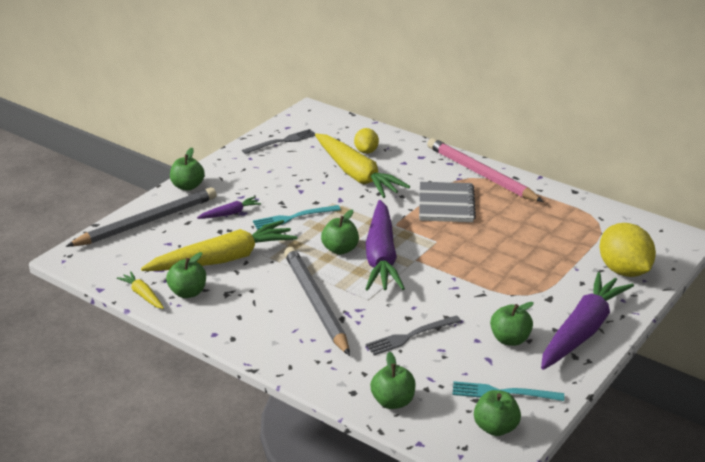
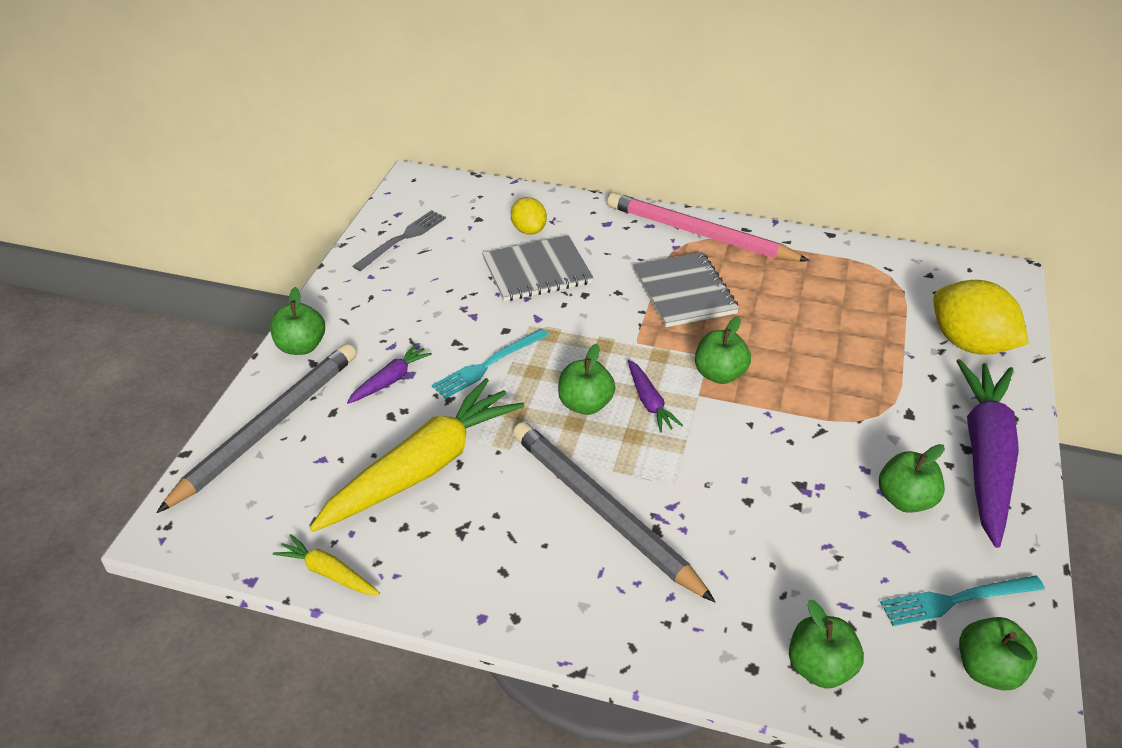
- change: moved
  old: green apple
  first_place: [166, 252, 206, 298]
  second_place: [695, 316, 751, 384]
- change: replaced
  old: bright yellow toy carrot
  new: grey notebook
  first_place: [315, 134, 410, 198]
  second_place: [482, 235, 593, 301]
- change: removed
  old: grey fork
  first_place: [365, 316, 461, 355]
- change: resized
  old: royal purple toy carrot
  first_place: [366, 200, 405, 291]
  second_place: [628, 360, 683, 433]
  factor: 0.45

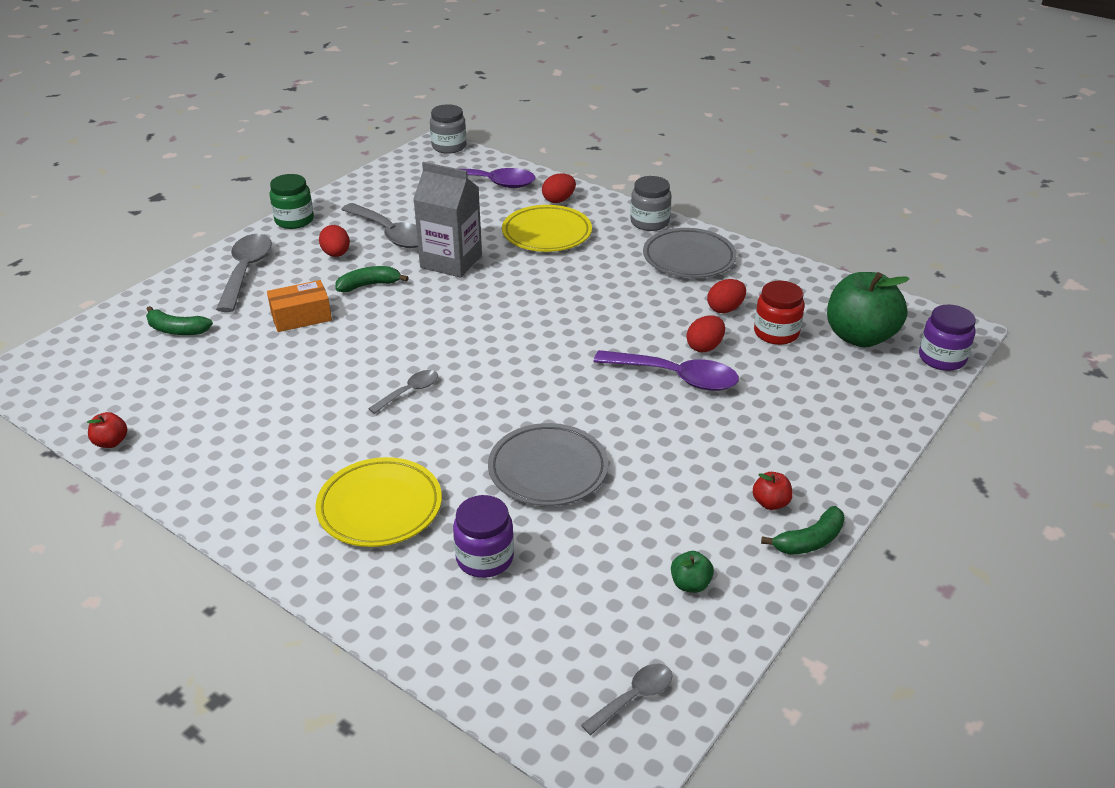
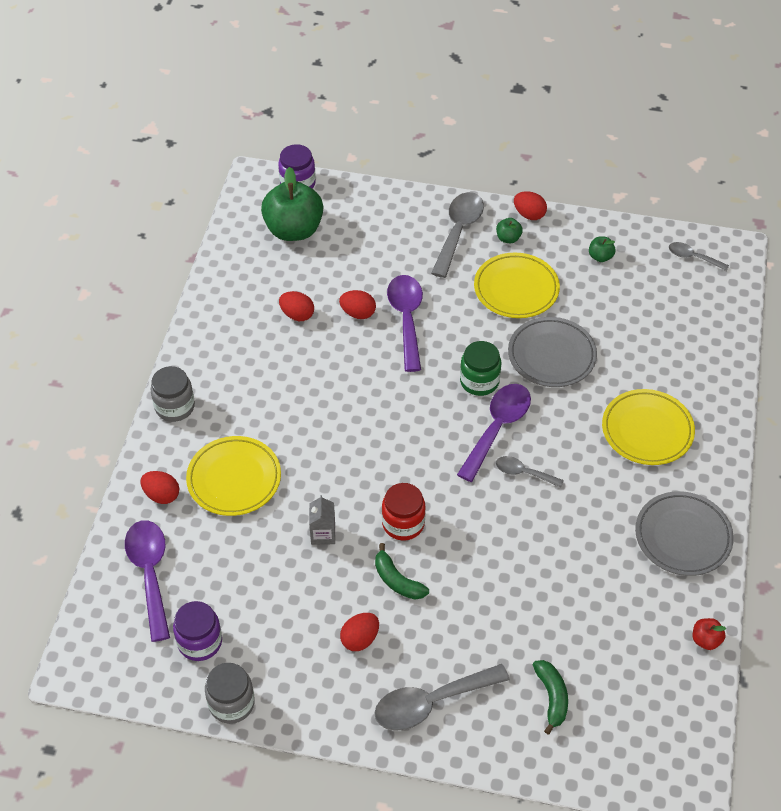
- change: removed
  old: orange-coloured package
  first_place: [267, 280, 332, 332]
- change: moved
  old: green jar
  first_place: [269, 174, 314, 229]
  second_place: [460, 341, 501, 396]
- change: moved
  old: grey tablespoon
  first_place: [341, 203, 418, 248]
  second_place: [431, 192, 484, 278]
- change: resized
  old: grey milk carton
  first_place: [413, 162, 482, 278]
  second_place: [309, 495, 335, 545]
  factor: 0.5
- change: moved
  old: grey jar
  first_place: [430, 104, 466, 154]
  second_place: [205, 663, 255, 724]
- change: moved
  old: royal purple jar
  first_place: [453, 495, 514, 578]
  second_place: [173, 601, 222, 661]
- change: moved
  old: grey flat dish
  first_place: [643, 228, 737, 278]
  second_place: [635, 491, 734, 576]
- change: recoloured
  old: crimson apple
  new: green apple
  first_place: [753, 472, 793, 510]
  second_place: [496, 218, 523, 243]
- change: moved
  old: crimson jar
  first_place: [754, 281, 804, 345]
  second_place: [382, 483, 426, 541]
- change: replaced
  old: green banana fruit
  new: crimson egg
  first_place: [761, 506, 845, 555]
  second_place: [514, 191, 547, 220]
- change: added
  new: royal purple tablespoon
  second_place: [457, 384, 531, 482]
- change: added
  new: bright yellow flat dish
  second_place: [474, 253, 560, 318]

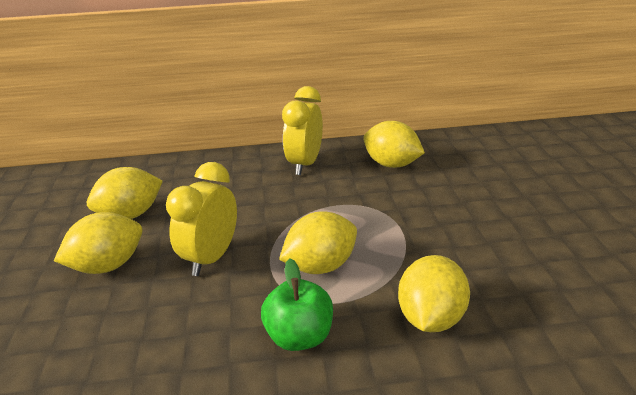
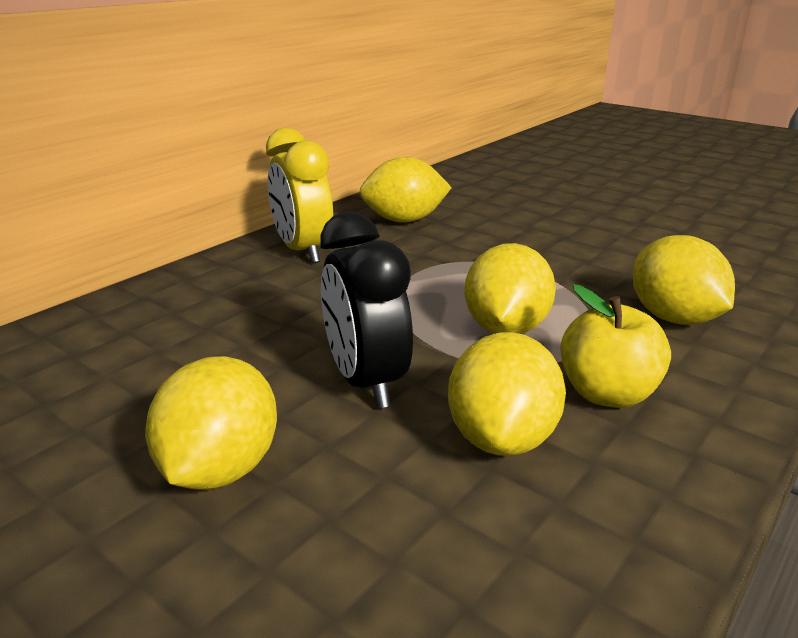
- change: moved
  old: bright yellow lemon
  first_place: [87, 167, 163, 219]
  second_place: [448, 332, 566, 456]
- change: recoloured
  old: bright yellow clock
  new: jet-black clock
  first_place: [166, 162, 237, 276]
  second_place: [321, 211, 413, 409]
- change: recoloured
  old: green apple
  new: bright yellow apple
  first_place: [261, 259, 333, 351]
  second_place: [560, 284, 671, 408]

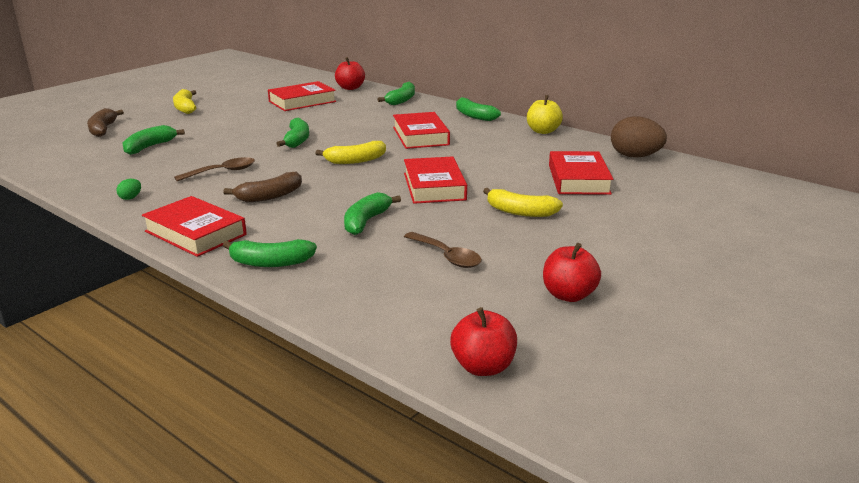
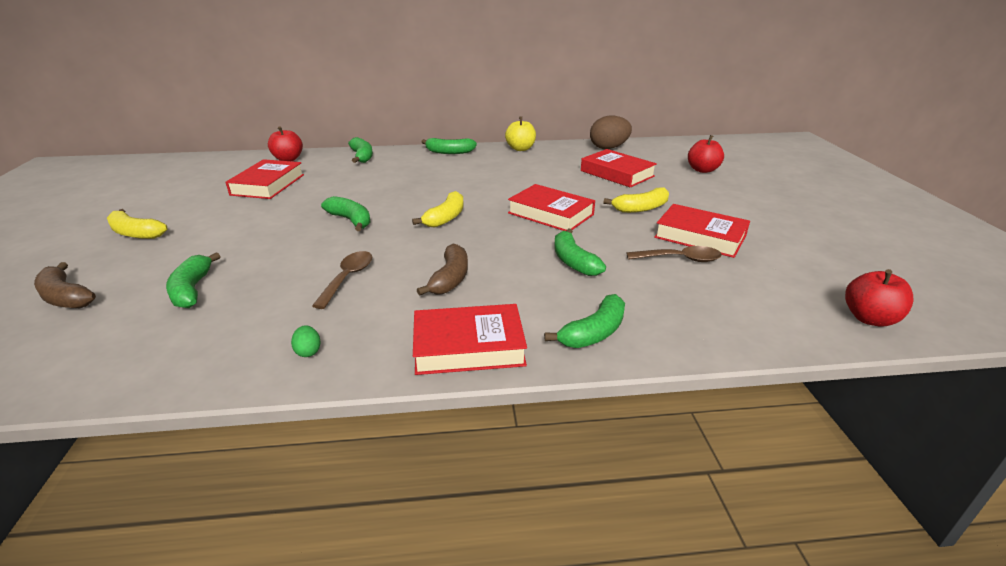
- change: moved
  old: crimson hardcover
  first_place: [393, 112, 450, 149]
  second_place: [654, 204, 750, 258]
- change: moved
  old: crimson apple
  first_place: [543, 243, 601, 302]
  second_place: [688, 135, 724, 173]

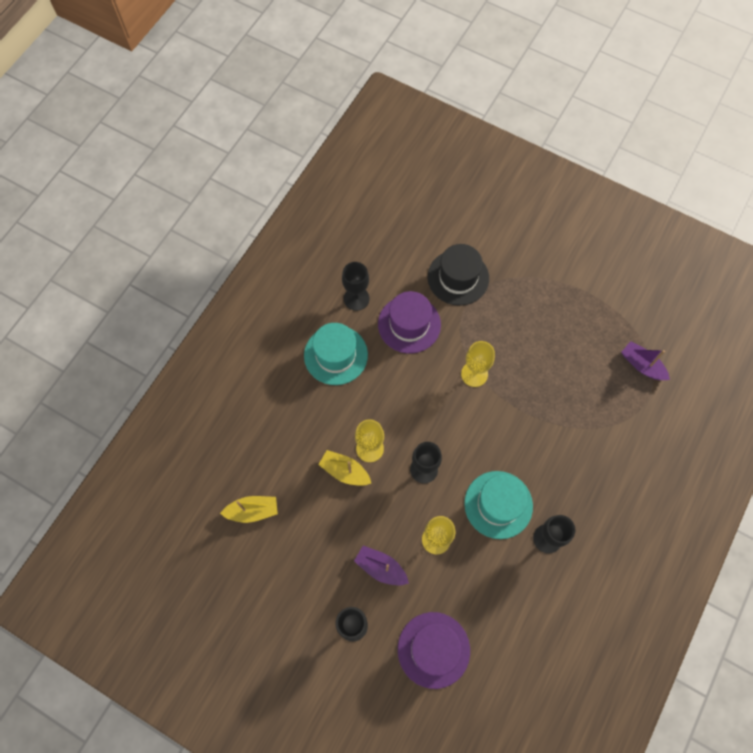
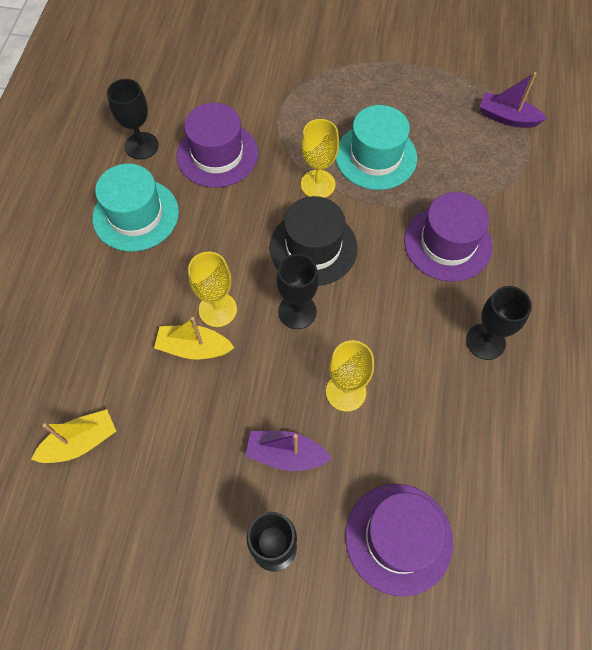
- change: moved
  old: jet-black tall hat
  first_place: [428, 244, 489, 306]
  second_place: [270, 196, 358, 286]
- change: moved
  old: teal tall hat
  first_place: [464, 471, 533, 539]
  second_place: [336, 105, 417, 190]
- change: added
  new: royal purple tall hat
  second_place: [404, 192, 492, 282]

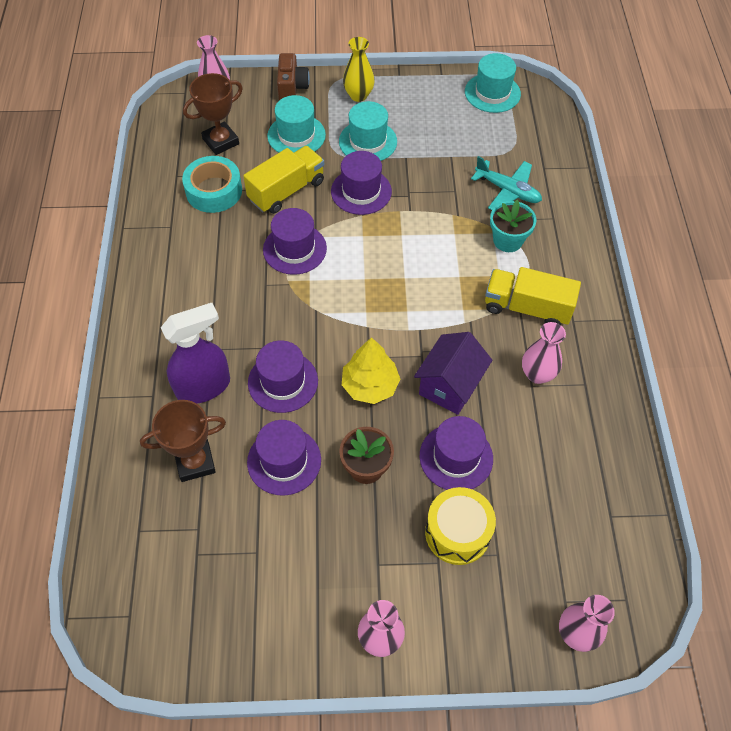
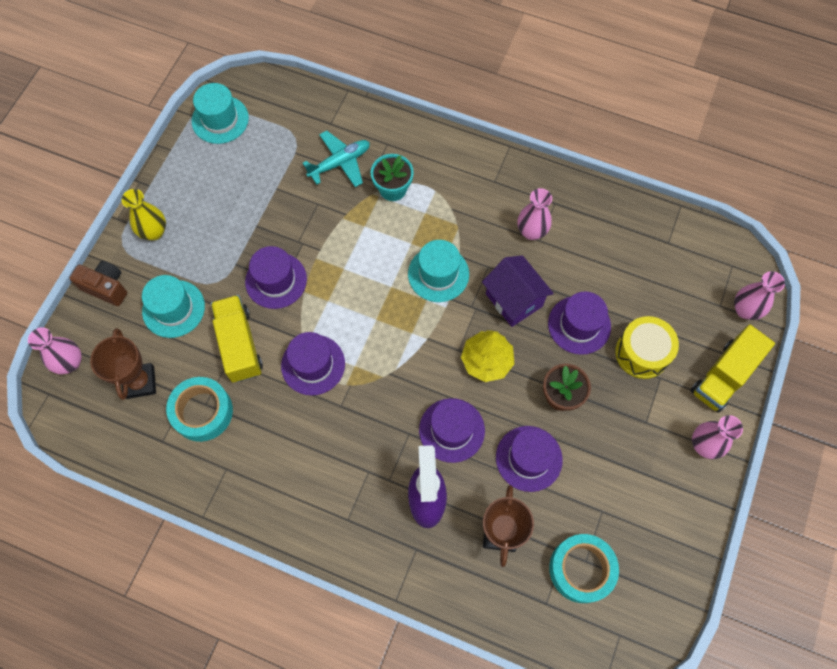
- change: moved
  old: teal tall hat
  first_place: [339, 101, 397, 161]
  second_place: [408, 240, 469, 302]
- change: moved
  old: bright yellow truck
  first_place: [485, 267, 581, 325]
  second_place: [691, 325, 775, 413]
- change: added
  new: teal tape
  second_place: [549, 534, 619, 603]

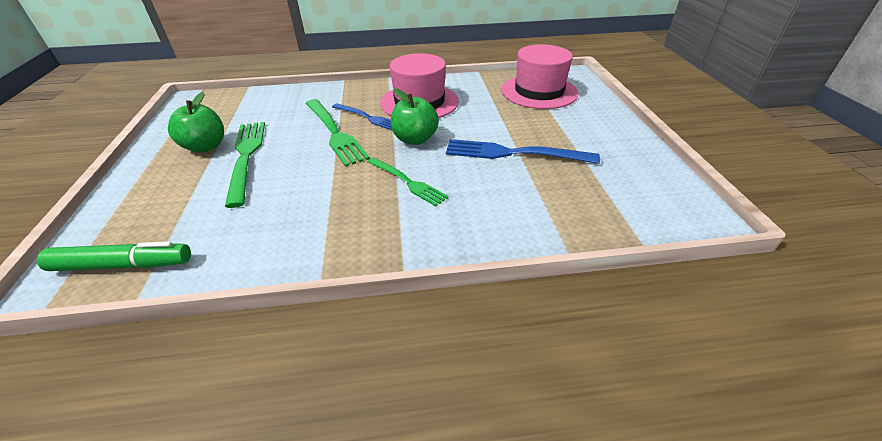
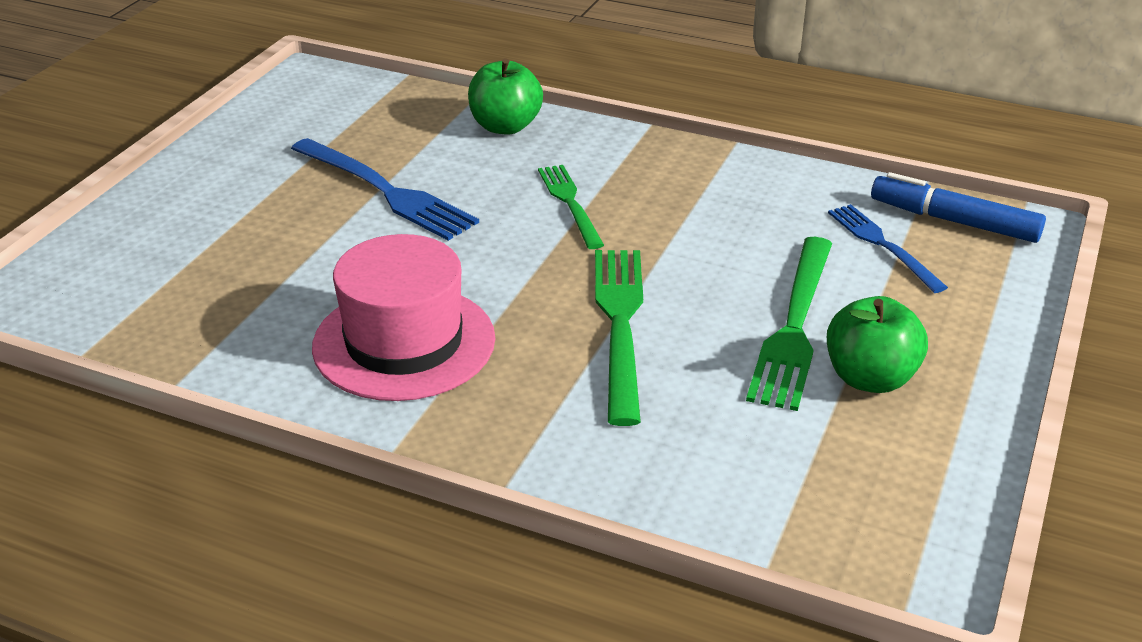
- change: recoloured
  old: green marker pen
  new: royal blue marker pen
  first_place: [37, 241, 191, 271]
  second_place: [871, 172, 1046, 243]
- change: moved
  old: royal blue fork
  first_place: [332, 103, 392, 130]
  second_place: [828, 204, 948, 293]
- change: moved
  old: green apple
  first_place: [391, 88, 439, 145]
  second_place: [468, 58, 543, 135]
- change: removed
  old: rosy tall hat
  first_place: [501, 44, 579, 109]

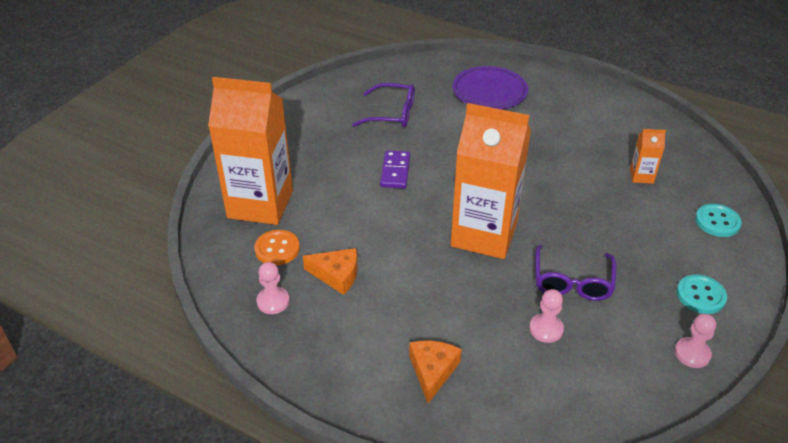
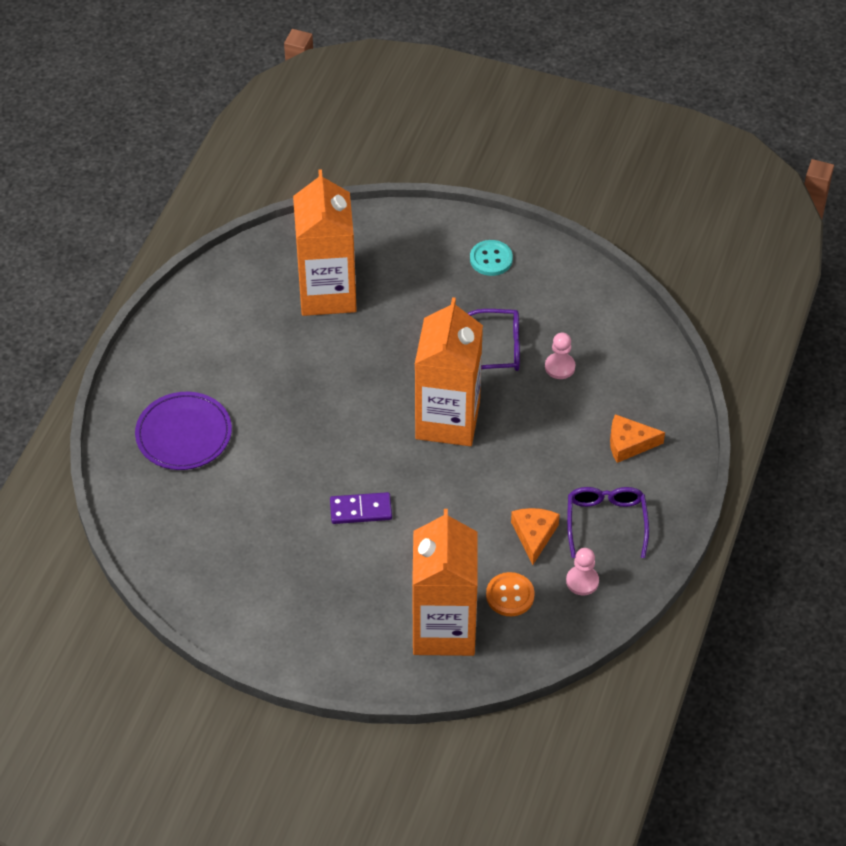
- change: moved
  old: royal purple eyeglasses
  first_place: [352, 83, 414, 128]
  second_place: [567, 487, 649, 558]
- change: resized
  old: orange-coloured milk carton
  first_place: [630, 129, 666, 184]
  second_place: [293, 169, 357, 316]
  factor: 2.42
- change: removed
  old: rosy game pawn
  first_place: [675, 314, 716, 368]
- change: removed
  old: teal button
  first_place: [695, 204, 742, 237]

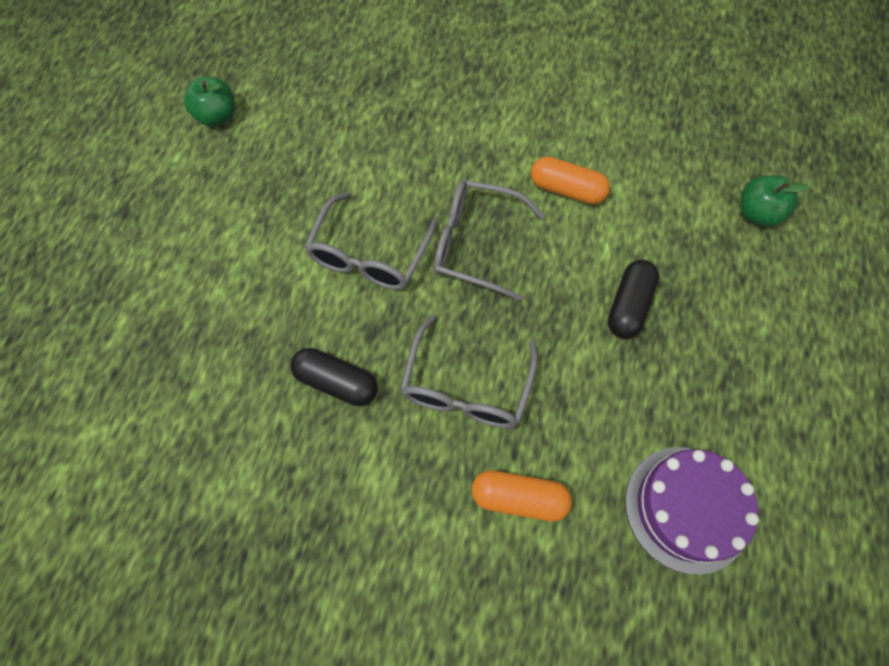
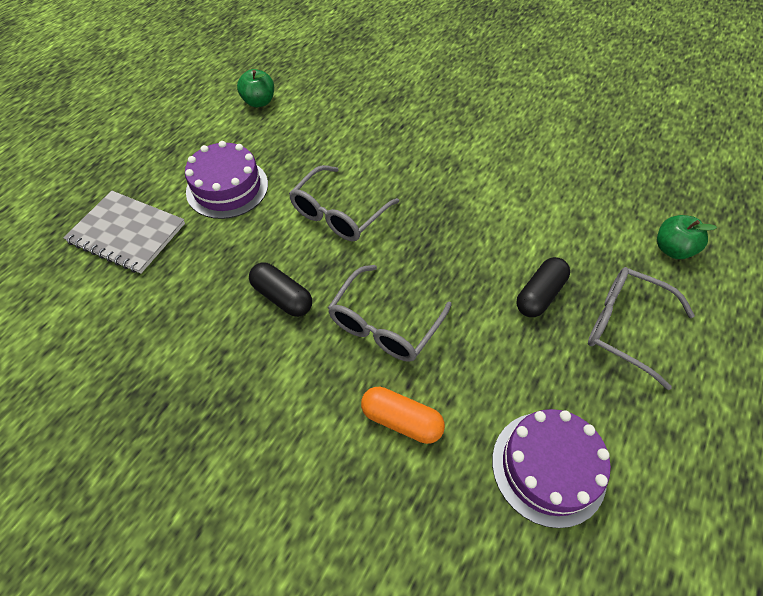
- change: moved
  old: grey eyeglasses
  first_place: [434, 180, 544, 301]
  second_place: [588, 267, 695, 390]
- change: removed
  old: orange-coloured pill shape
  first_place: [530, 157, 610, 204]
- change: added
  new: grey notebook
  second_place: [63, 190, 185, 274]
- change: added
  new: royal purple layer cake
  second_place: [185, 141, 268, 219]

